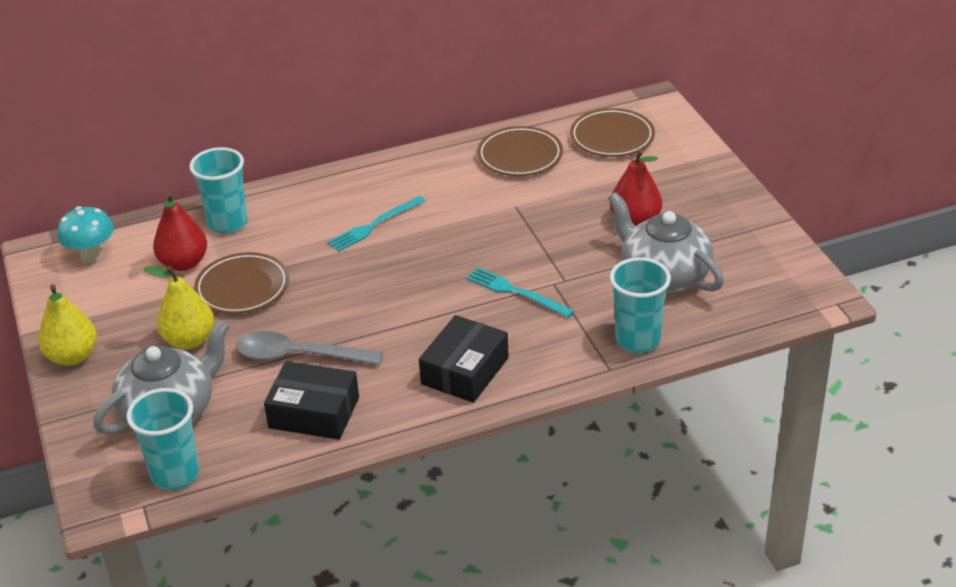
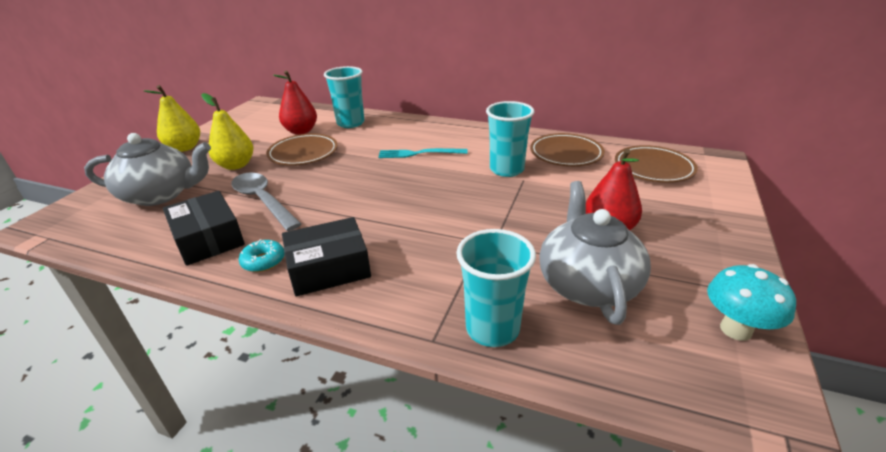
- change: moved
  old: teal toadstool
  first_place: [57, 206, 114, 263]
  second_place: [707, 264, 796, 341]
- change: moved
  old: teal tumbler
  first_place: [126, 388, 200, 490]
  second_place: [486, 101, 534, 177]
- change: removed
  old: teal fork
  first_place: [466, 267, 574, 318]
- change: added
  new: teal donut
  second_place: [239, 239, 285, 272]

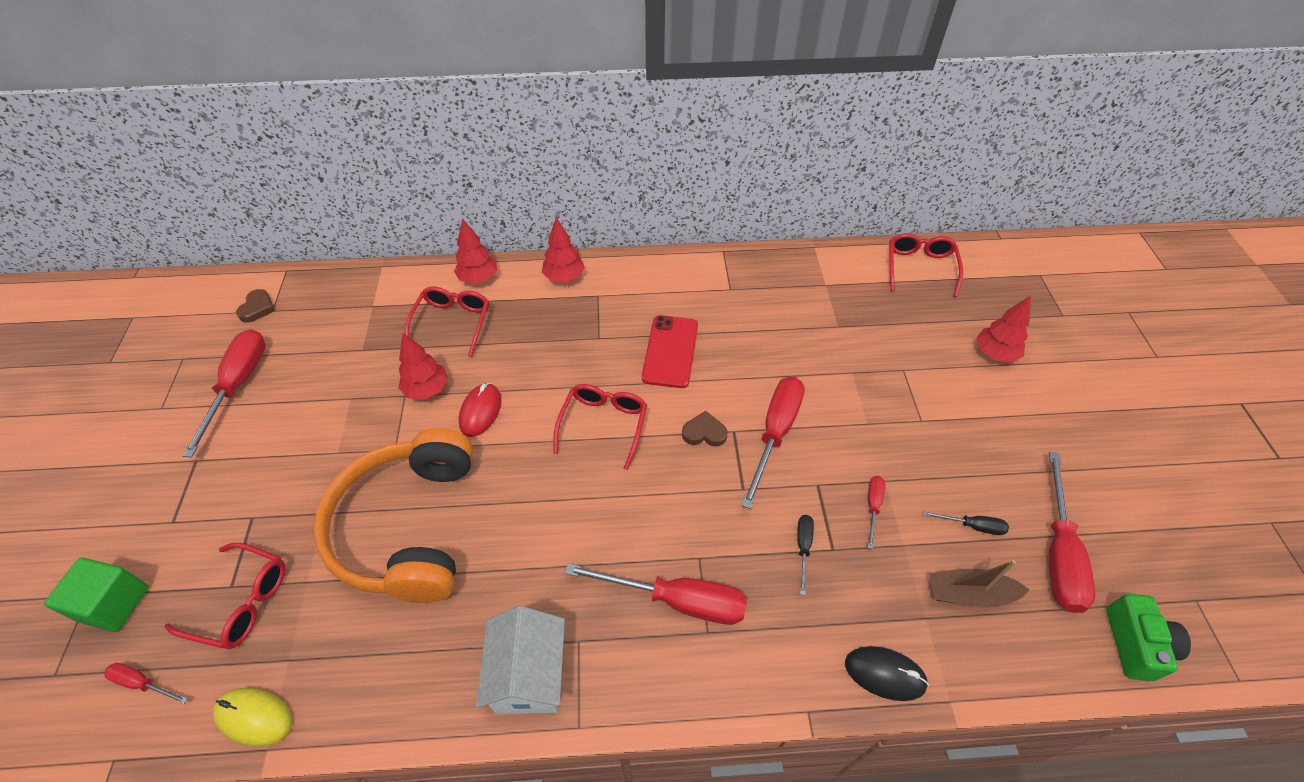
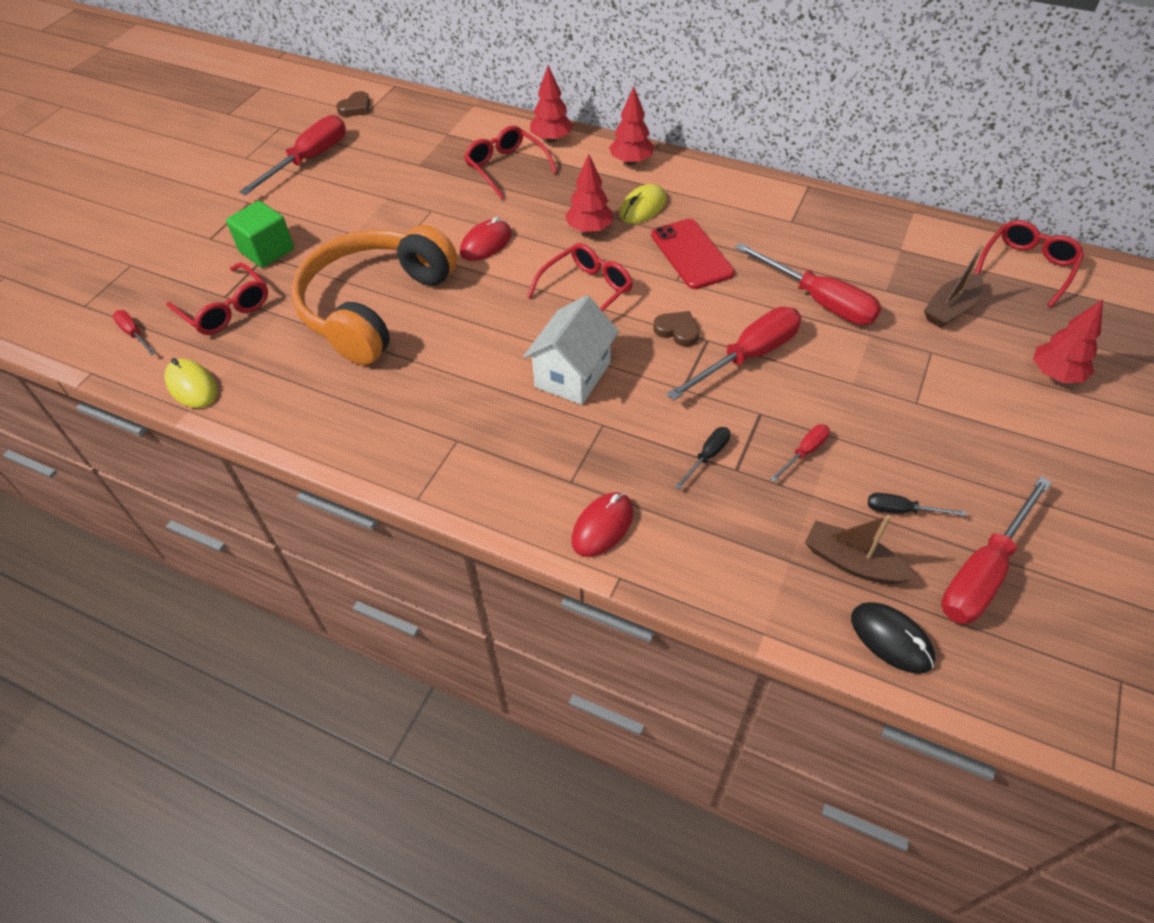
- change: moved
  old: green solid cube
  first_place: [44, 557, 149, 632]
  second_place: [226, 201, 294, 268]
- change: moved
  old: crimson fir tree
  first_place: [398, 333, 448, 400]
  second_place: [565, 154, 613, 233]
- change: turned
  old: crimson eyeglasses
  first_place: [405, 287, 489, 357]
  second_place: [464, 125, 557, 199]
  degrees: -75
- change: moved
  old: pure white toy house
  first_place: [476, 606, 565, 714]
  second_place: [523, 295, 619, 405]
- change: moved
  old: crimson screwdriver
  first_place: [564, 563, 747, 625]
  second_place: [735, 243, 882, 325]
- change: turned
  old: crimson smartphone
  first_place: [642, 315, 698, 388]
  second_place: [651, 219, 735, 289]
  degrees: -60
- change: moved
  old: jet-black mouse
  first_place: [845, 646, 929, 701]
  second_place: [851, 602, 935, 674]
- change: turned
  old: jet-black screwdriver
  first_place: [923, 511, 1009, 535]
  second_place: [868, 493, 967, 516]
  degrees: 150
- change: removed
  old: green camera
  first_place: [1106, 594, 1191, 681]
- change: added
  new: crimson mouse
  second_place: [571, 493, 633, 557]
- change: added
  new: bright yellow mouse
  second_place: [619, 184, 666, 224]
- change: added
  new: russet sailboat
  second_place: [924, 244, 984, 328]

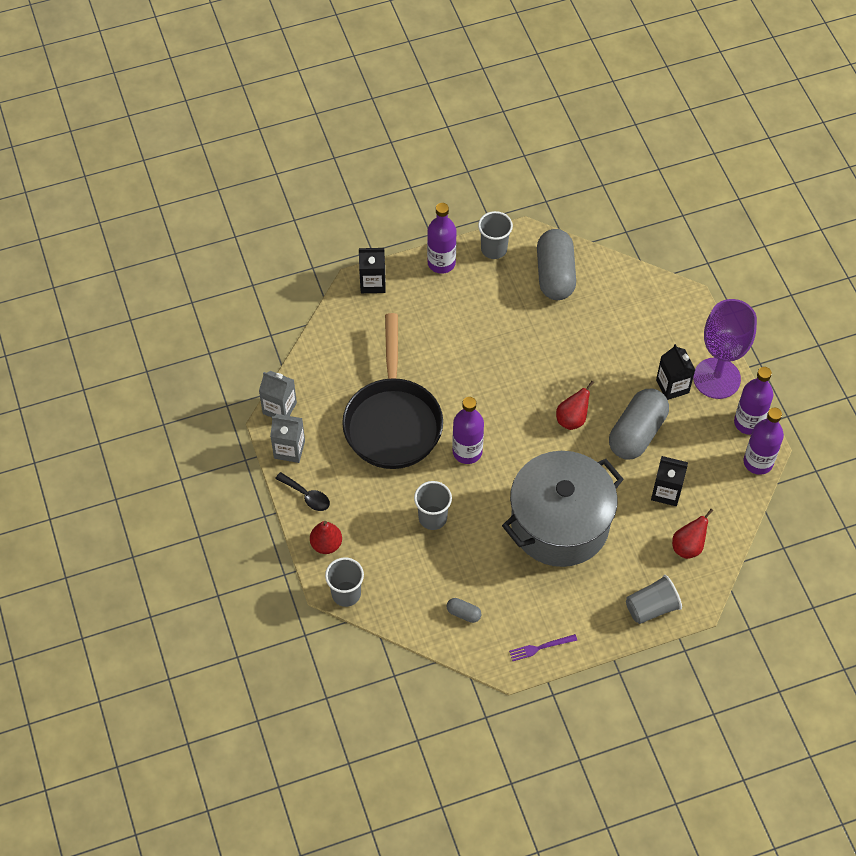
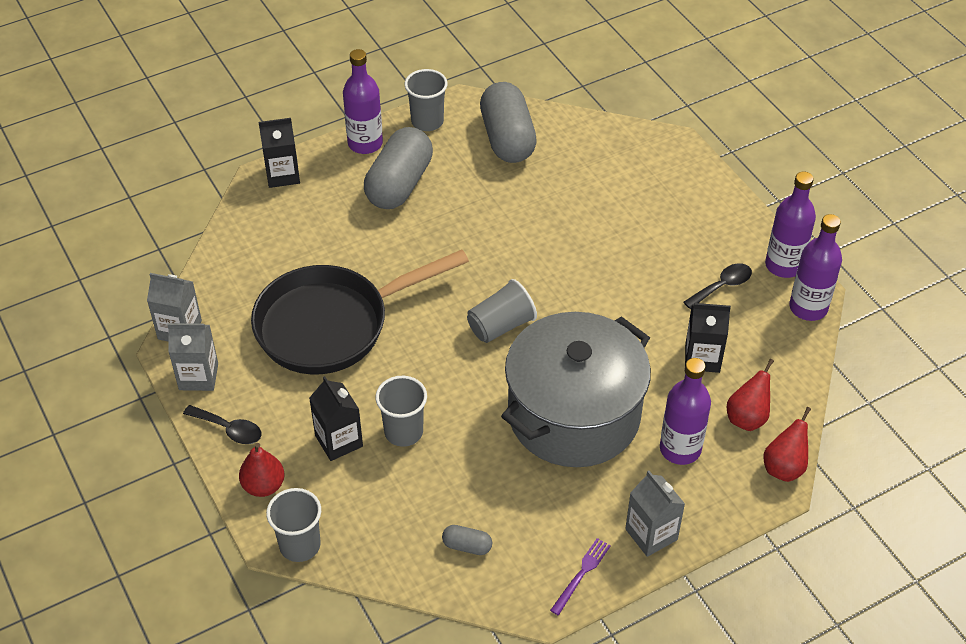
- change: turned
  old: jet-black frying pan
  first_place: [342, 313, 443, 469]
  second_place: [251, 249, 469, 375]
  degrees: 75
- change: moved
  old: royal purple bottle
  first_place: [452, 397, 484, 464]
  second_place: [660, 358, 711, 465]
- change: turned
  old: royal purple fork
  first_place: [509, 634, 577, 661]
  second_place: [550, 538, 611, 615]
  degrees: 150
- change: moved
  old: crimson pear fruit
  first_place: [556, 381, 594, 430]
  second_place: [763, 407, 811, 482]
- change: moved
  old: grey pill shape
  first_place: [609, 389, 669, 460]
  second_place: [364, 127, 433, 209]
- change: moved
  old: grey tumbler
  first_place: [626, 575, 682, 624]
  second_place: [467, 279, 537, 343]
- change: moved
  old: jet-black milk carton
  first_place: [656, 344, 695, 400]
  second_place: [309, 376, 363, 461]
- change: removed
  old: royal purple goblet
  first_place: [693, 299, 757, 399]
- change: added
  new: grey milk carton
  second_place: [625, 471, 685, 557]
- change: added
  new: jet-black tablespoon
  second_place: [683, 263, 752, 309]

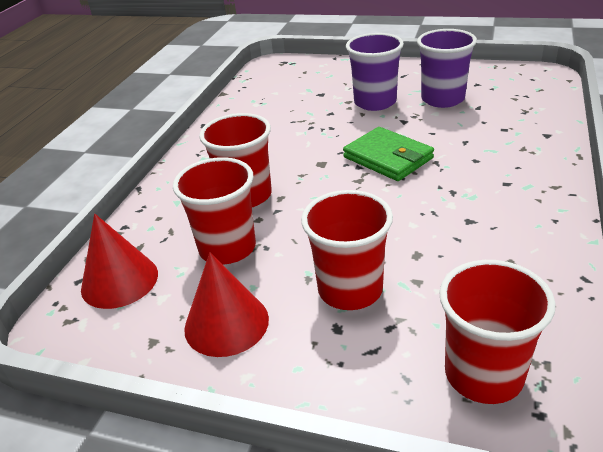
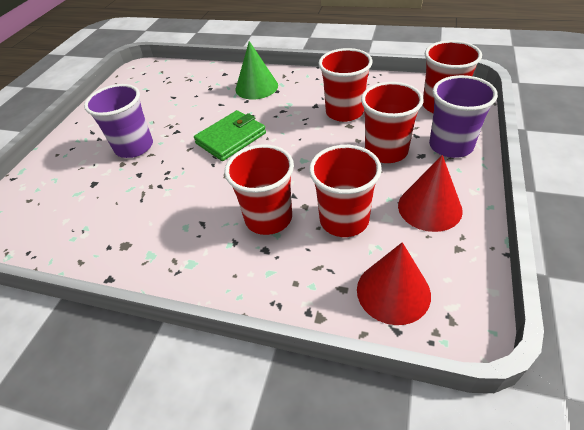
- change: moved
  old: royal purple tumbler
  first_place: [417, 29, 477, 108]
  second_place: [429, 75, 498, 158]
- change: added
  new: green cone shape
  second_place: [236, 41, 278, 100]
- change: added
  new: crimson tumbler
  second_place: [318, 48, 373, 122]

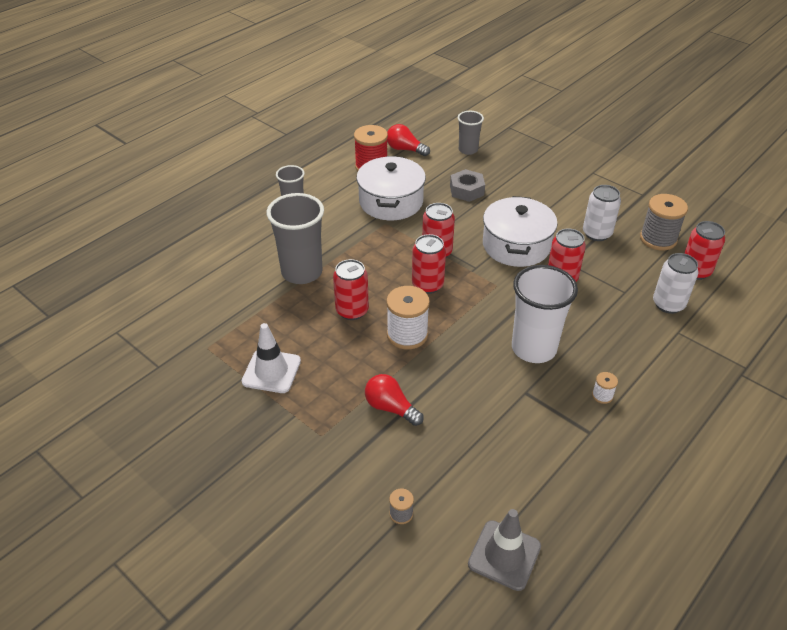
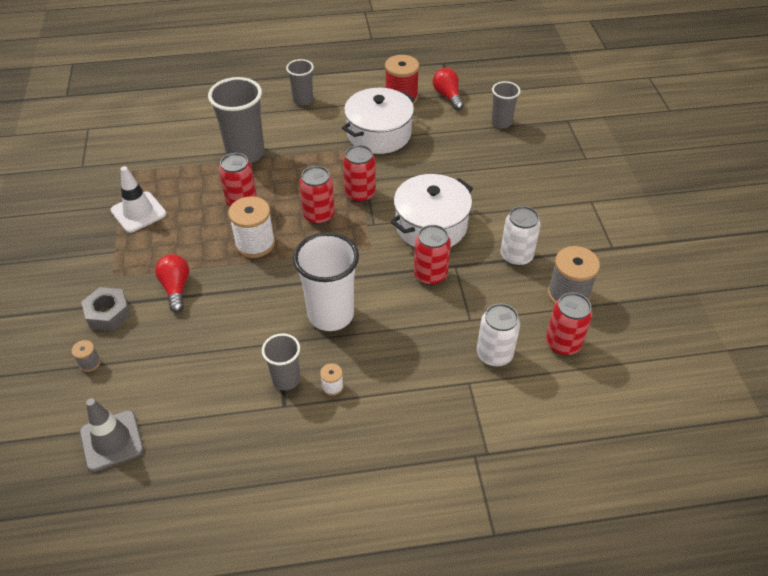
- change: moved
  old: grey hexagon nut
  first_place: [450, 169, 485, 202]
  second_place: [81, 287, 131, 331]
- change: added
  new: grey tumbler
  second_place: [262, 333, 300, 390]

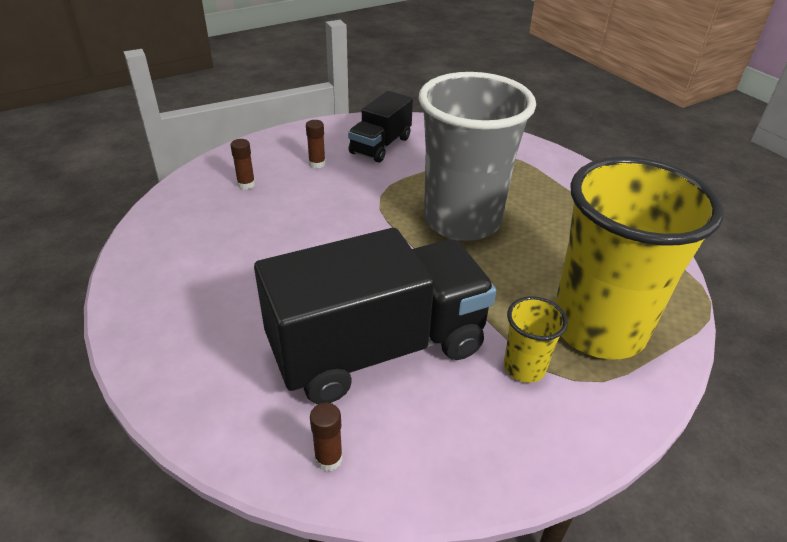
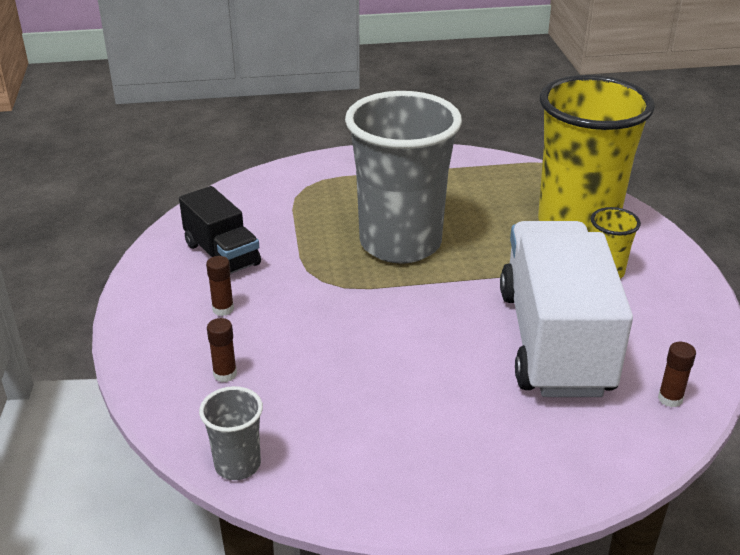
- change: recoloured
  old: jet-black truck
  new: pure white truck
  first_place: [254, 228, 496, 404]
  second_place: [500, 221, 633, 397]
- change: added
  new: grey tumbler
  second_place: [199, 386, 263, 480]

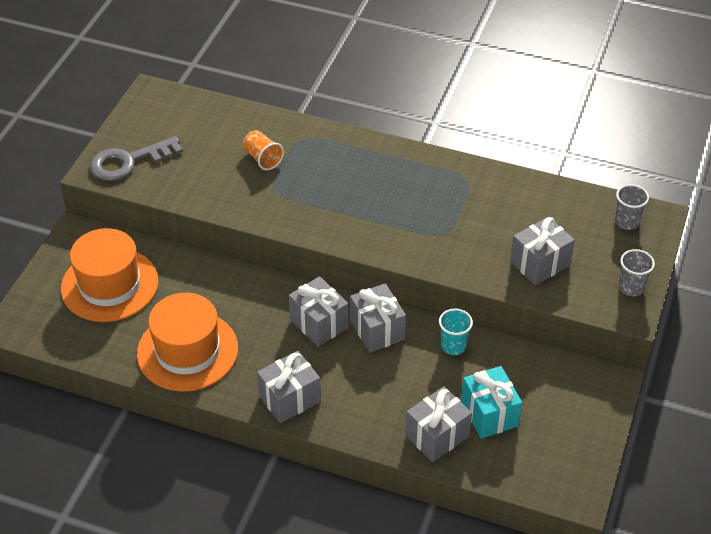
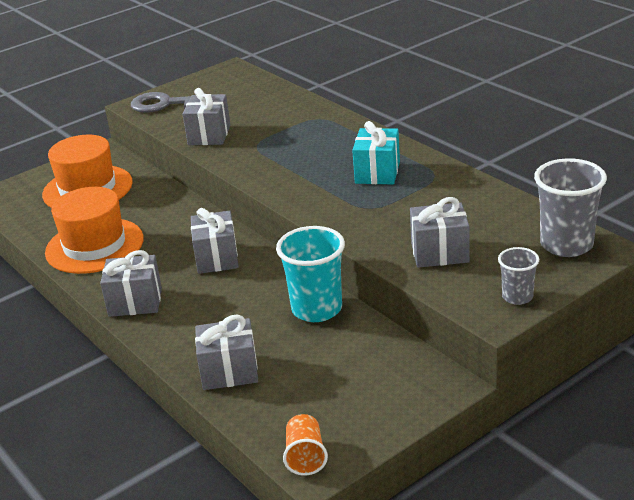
- change: moved
  old: orange-coloured tumbler
  first_place: [243, 130, 284, 170]
  second_place: [283, 414, 328, 476]
- change: moved
  old: grey wrapped gift
  first_place: [350, 283, 406, 353]
  second_place: [183, 88, 230, 145]
- change: resized
  old: teal tumbler
  first_place: [439, 309, 473, 355]
  second_place: [276, 226, 345, 322]
  factor: 1.81
- change: moved
  old: teal wrapped gift
  first_place: [461, 366, 522, 439]
  second_place: [352, 121, 400, 184]
- change: resized
  old: grey tumbler
  first_place: [615, 184, 649, 230]
  second_place: [534, 158, 607, 257]
  factor: 1.81

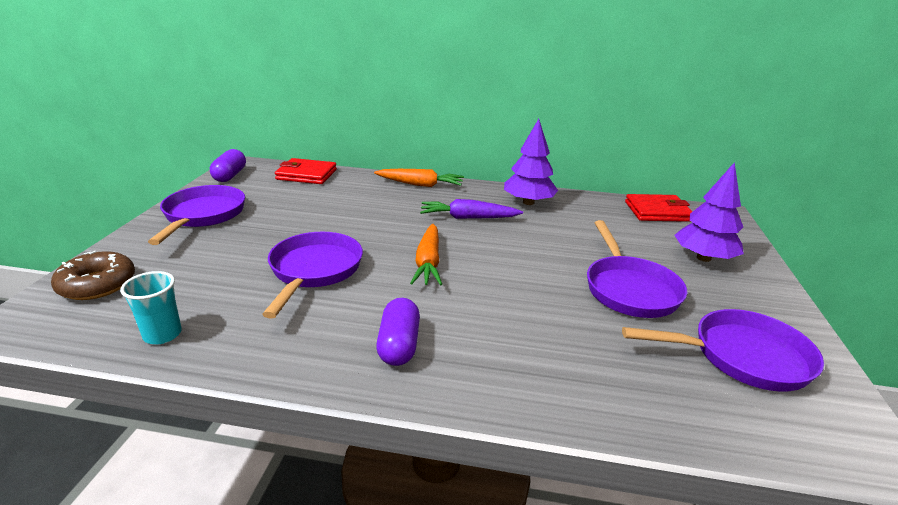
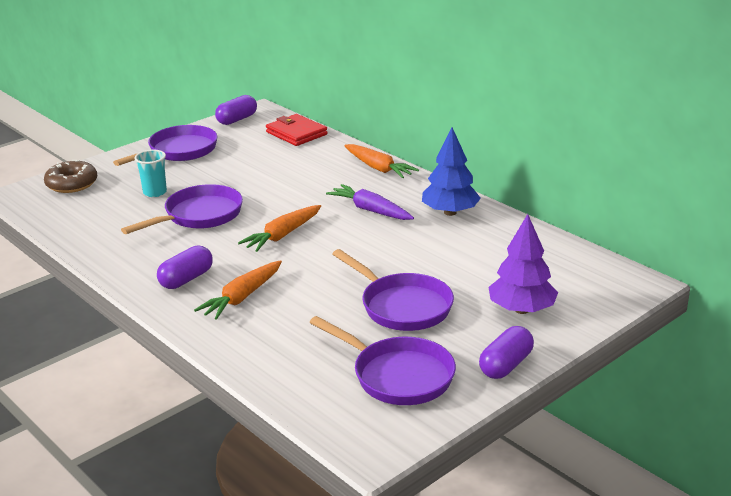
- change: moved
  old: teal tumbler
  first_place: [120, 271, 182, 344]
  second_place: [134, 150, 167, 197]
- change: recoloured
  old: royal purple fir tree
  new: royal blue fir tree
  first_place: [504, 119, 558, 205]
  second_place: [422, 128, 481, 216]
- change: turned
  old: royal purple frying pan
  first_place: [587, 220, 687, 318]
  second_place: [333, 249, 454, 331]
  degrees: -75
- change: removed
  old: crimson billfold
  first_place: [625, 194, 693, 222]
- change: added
  new: orange-coloured toy carrot
  second_place: [194, 260, 282, 320]
- change: added
  new: royal purple pill shape
  second_place: [479, 326, 534, 379]

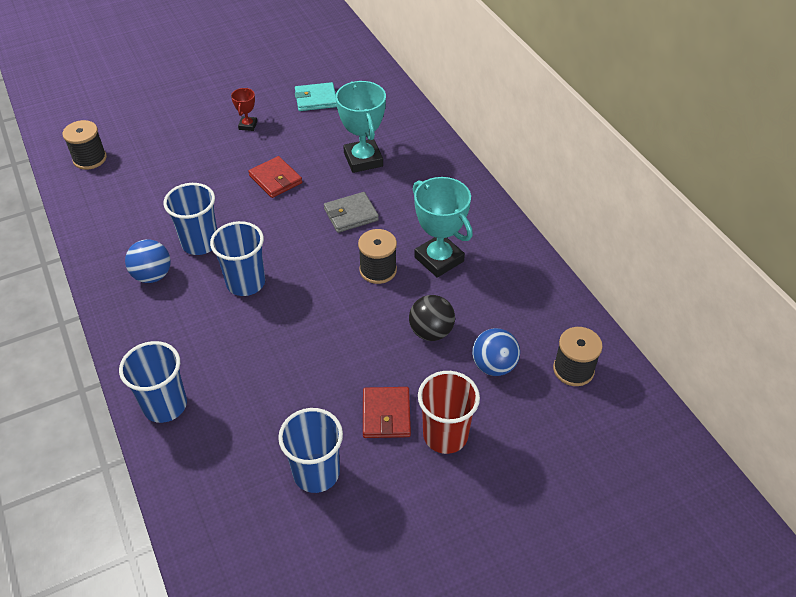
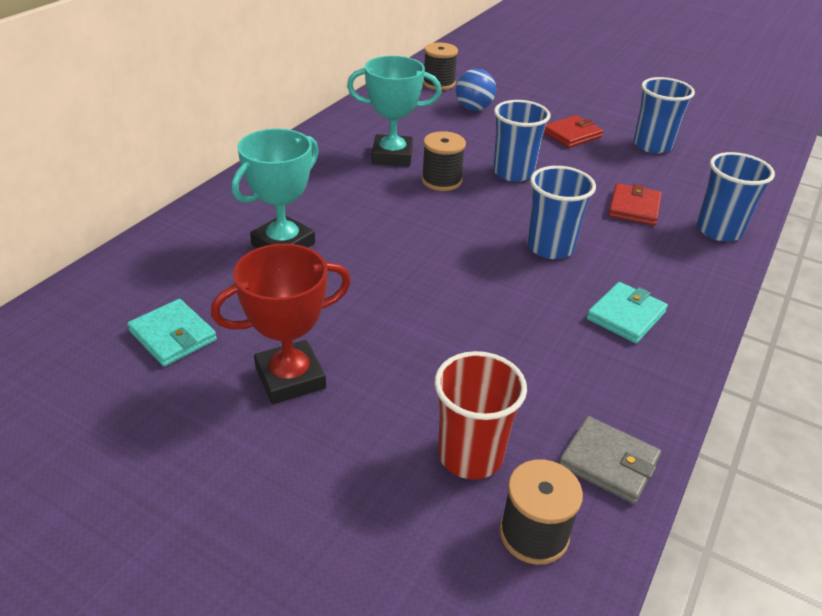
- change: replaced
  old: royal blue play ball
  new: teal billfold
  first_place: [125, 239, 171, 283]
  second_place: [587, 282, 668, 344]
- change: moved
  old: royal blue tumbler
  first_place: [164, 183, 217, 255]
  second_place: [493, 100, 550, 182]
- change: resized
  old: crimson award cup
  first_place: [231, 88, 257, 131]
  second_place: [211, 244, 351, 404]
  factor: 1.99
- change: moved
  old: crimson billfold
  first_place: [248, 156, 302, 198]
  second_place: [608, 183, 662, 226]
- change: moved
  old: grey billfold
  first_place: [324, 192, 379, 233]
  second_place: [559, 416, 661, 504]
- change: removed
  old: jet-black play ball
  first_place: [409, 295, 455, 341]
- change: turned
  old: teal award cup
  first_place: [413, 177, 473, 278]
  second_place: [347, 56, 441, 166]
  degrees: 75
- change: moved
  old: crimson tumbler
  first_place: [418, 371, 480, 454]
  second_place: [434, 351, 527, 480]

